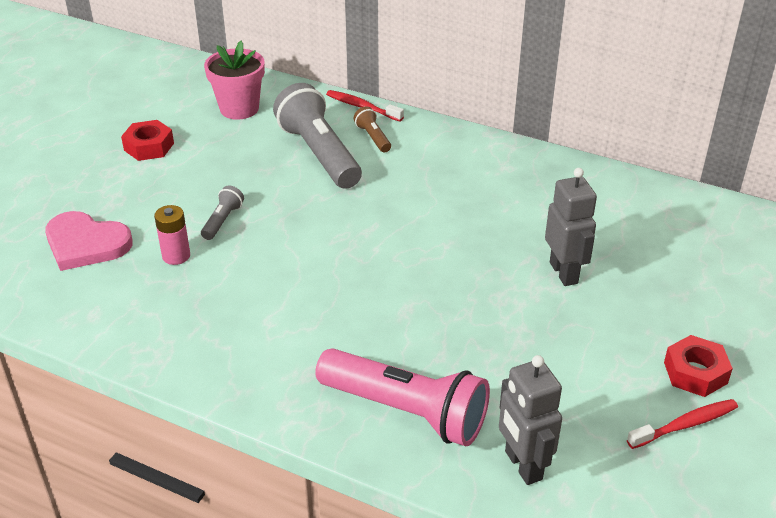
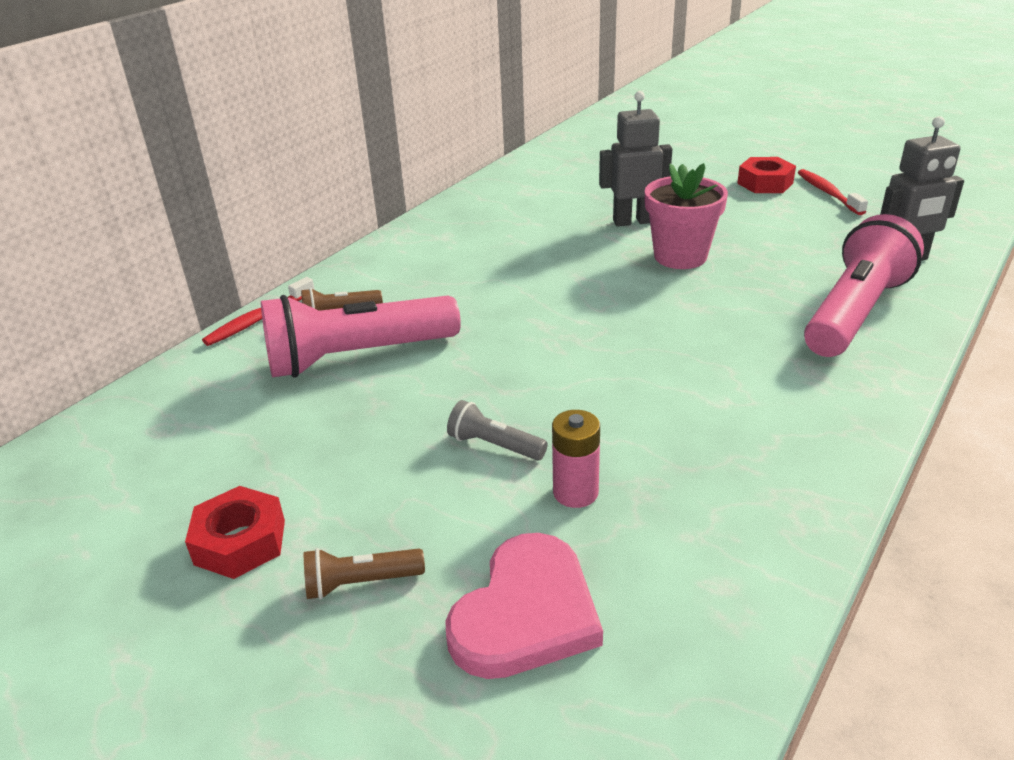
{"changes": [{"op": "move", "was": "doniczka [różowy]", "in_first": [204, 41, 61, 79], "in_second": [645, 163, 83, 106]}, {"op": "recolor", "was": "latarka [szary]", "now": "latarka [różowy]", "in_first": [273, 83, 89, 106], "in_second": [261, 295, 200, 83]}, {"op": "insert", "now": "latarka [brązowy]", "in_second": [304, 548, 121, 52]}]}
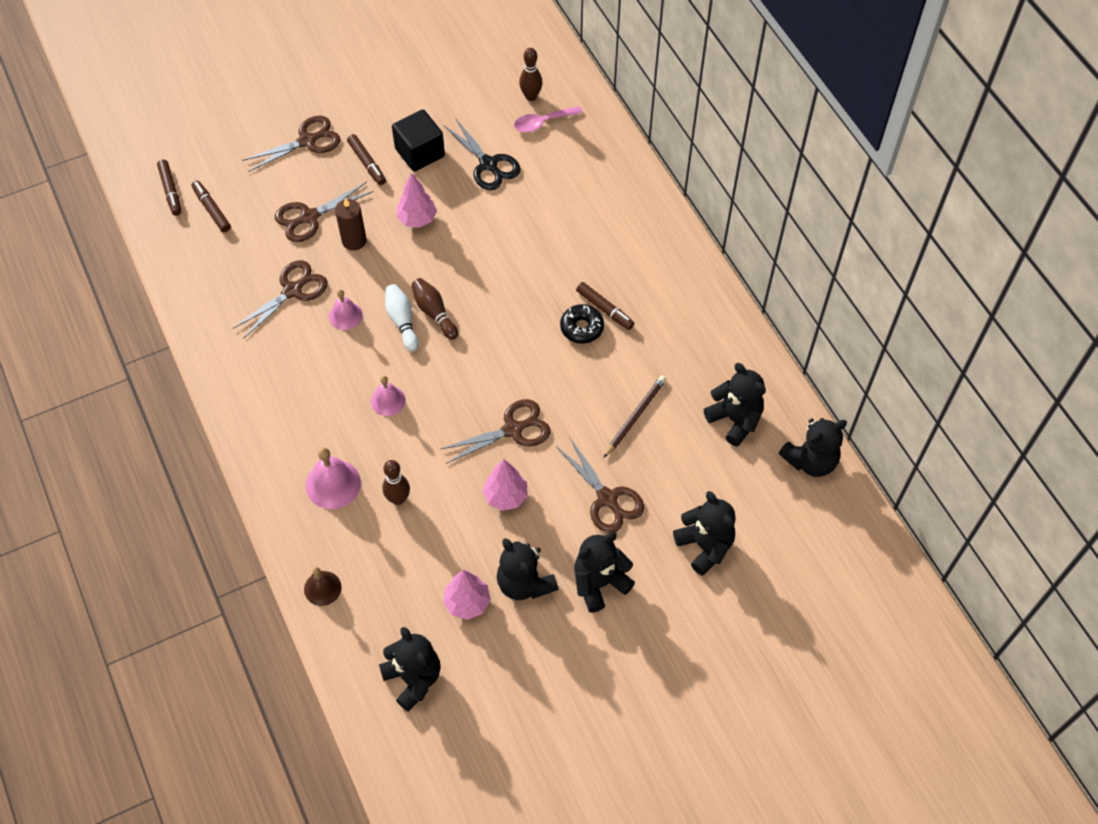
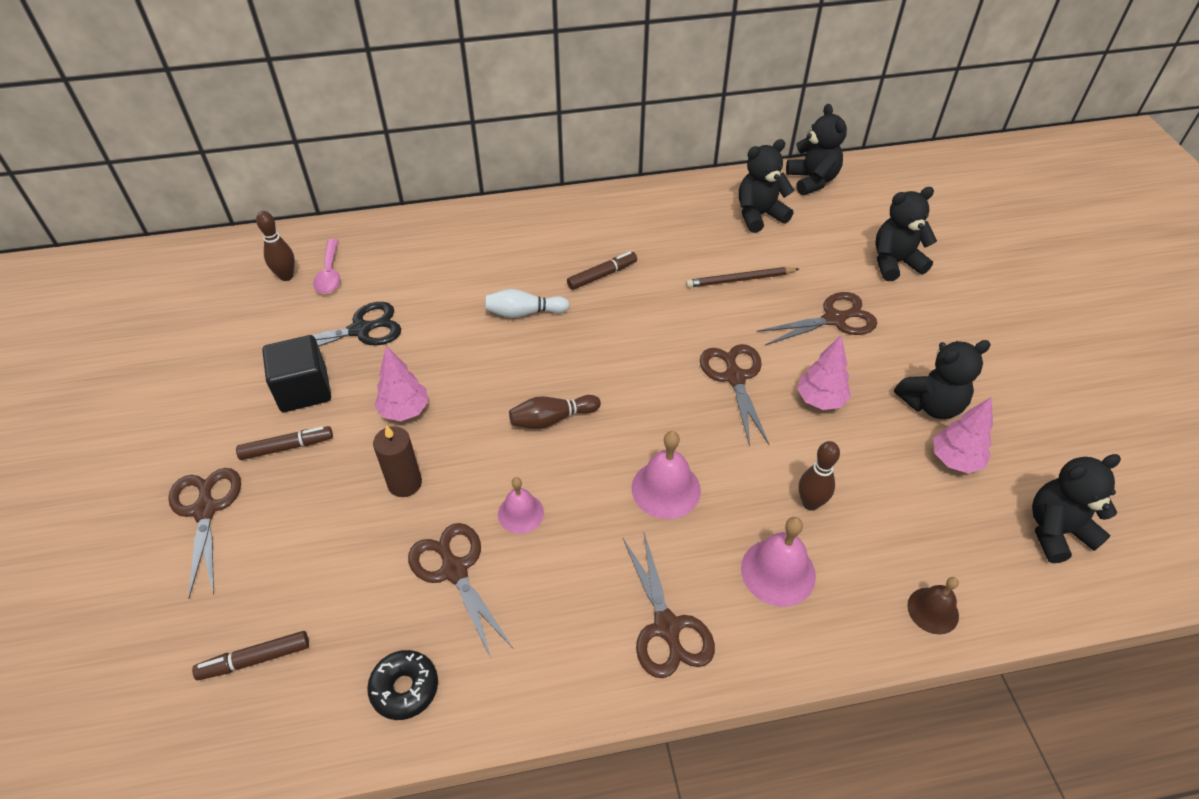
{"changes": [{"op": "delete", "was": "flamaster [brązowy]", "in_first": [157, 160, 24, 56]}, {"op": "move", "was": "nożyczki [brązowy]", "in_first": [275, 182, 99, 60], "in_second": [623, 533, 92, 145]}, {"op": "resize", "was": "dzwonek [różowy]", "in_first": [371, 376, 35, 40], "in_second": [632, 431, 69, 88], "ratio": 1.53}, {"op": "move", "was": "kręgiel [biały]", "in_first": [385, 284, 34, 67], "in_second": [485, 289, 85, 29]}, {"op": "move", "was": "donut [czarny]", "in_first": [560, 304, 44, 40], "in_second": [367, 650, 71, 70]}, {"op": "delete", "was": "miś [czarny]", "in_first": [574, 532, 61, 81]}, {"op": "rotate", "was": "ołówek [brązowy]", "in_first": [604, 375, 62, 83], "in_second": [686, 267, 113, 21], "clockwise": -60}]}
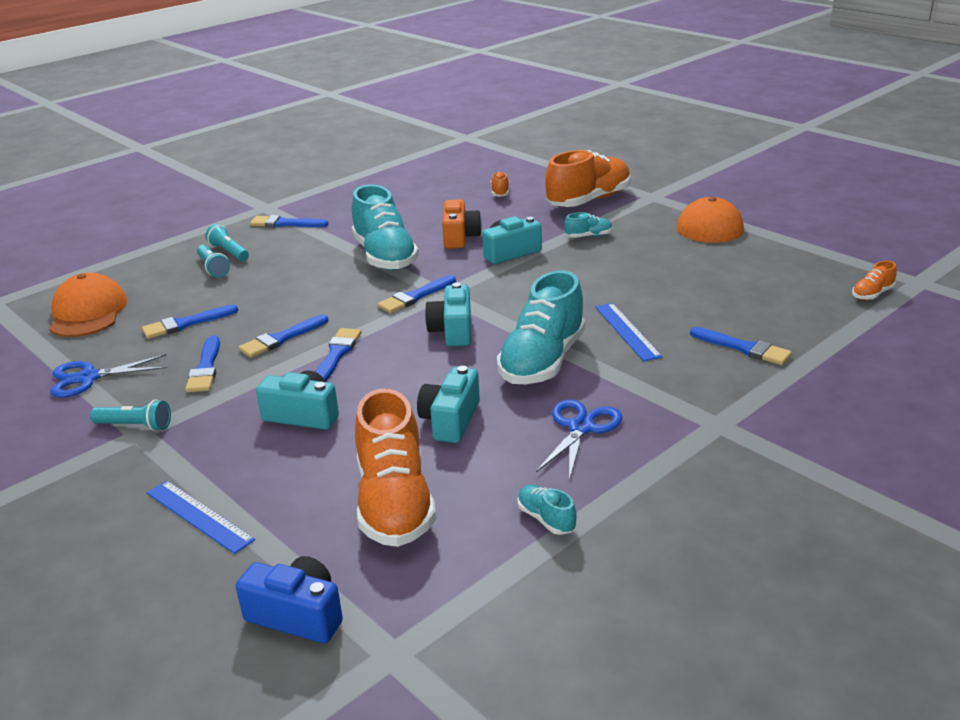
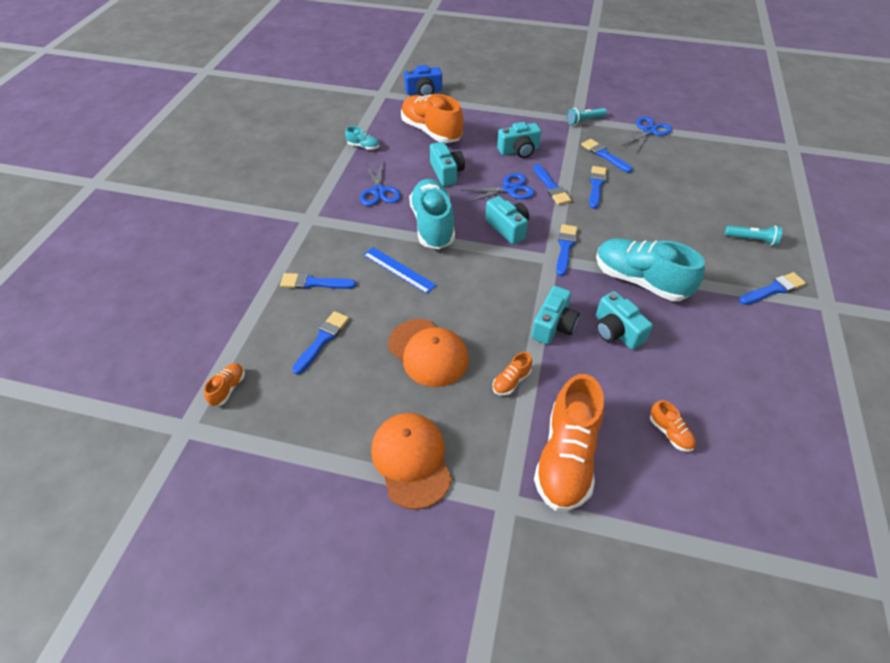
{"changes": [{"op": "move", "was": "czapka [pomarańczowy]", "in_first": [49, 273, 78, 64], "in_second": [388, 319, 81, 68]}, {"op": "move", "was": "pędzel [niebieski]", "in_first": [142, 305, 96, 34], "in_second": [292, 311, 57, 64]}, {"op": "delete", "was": "linijka [niebieski]", "in_first": [146, 481, 109, 73]}, {"op": "delete", "was": "latarka [turkusowy]", "in_first": [197, 245, 33, 32]}, {"op": "recolor", "was": "aparat fotograficzny [pomarańczowy]", "now": "aparat fotograficzny [turkusowy]", "in_first": [442, 199, 40, 50], "in_second": [596, 291, 57, 59]}, {"op": "recolor", "was": "but [turkusowy]", "now": "but [pomarańczowy]", "in_first": [564, 212, 49, 26], "in_second": [493, 352, 39, 44]}, {"op": "insert", "now": "nożyczki [niebieski]", "in_second": [461, 173, 73, 30]}]}
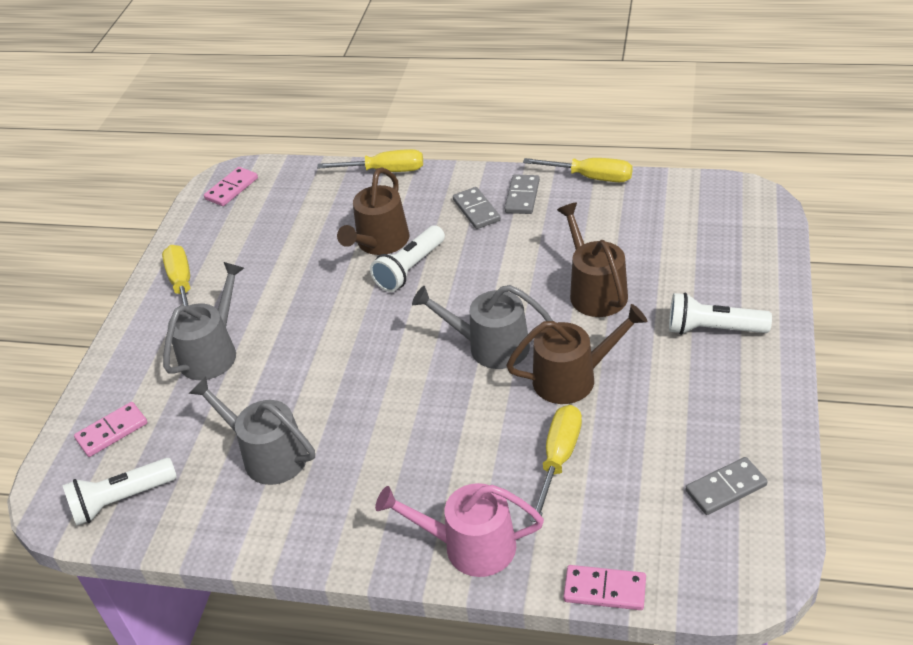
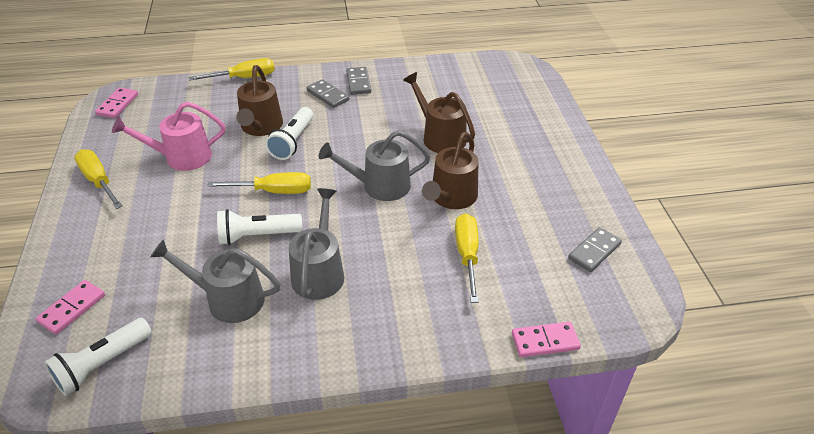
{"changes": [{"op": "move", "was": "konewka [szary]", "in_first": [163, 262, 81, 118], "in_second": [289, 188, 55, 112]}, {"op": "move", "was": "konewka [różowy]", "in_first": [375, 483, 169, 94], "in_second": [112, 102, 113, 69]}, {"op": "rotate", "was": "konewka [brązowy]", "in_first": [506, 304, 141, 100], "in_second": [422, 132, 56, 77], "clockwise": 150}, {"op": "move", "was": "śrubokręt [żółty]", "in_first": [523, 158, 110, 24], "in_second": [207, 172, 104, 22]}, {"op": "move", "was": "latarka [biały]", "in_first": [669, 293, 103, 42], "in_second": [217, 209, 85, 36]}]}
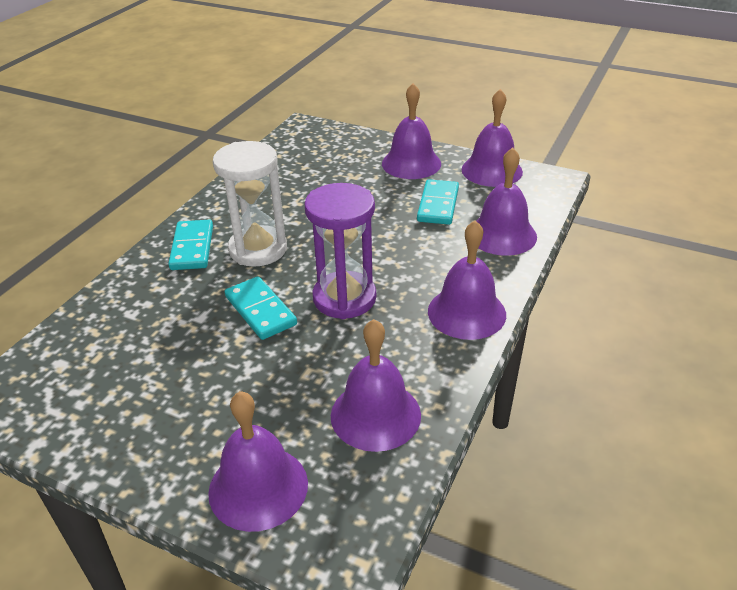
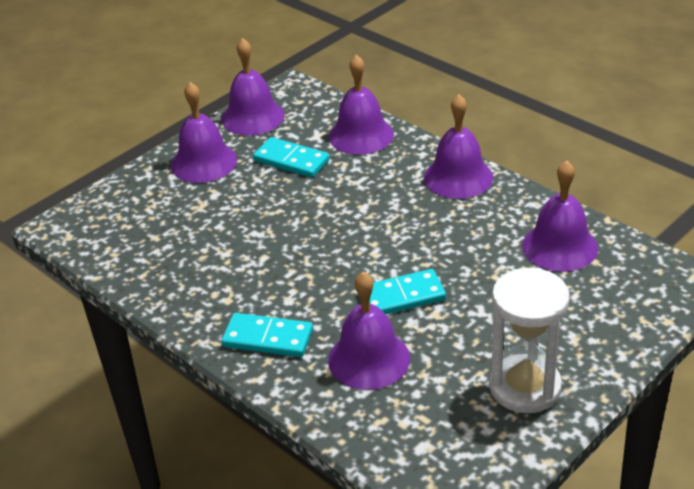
{"changes": [{"op": "move", "was": "dzwonek [fioletowy]", "in_first": [208, 391, 100, 141], "in_second": [328, 272, 82, 118]}, {"op": "move", "was": "klepsydra [biały]", "in_first": [213, 141, 74, 126], "in_second": [489, 268, 81, 145]}, {"op": "delete", "was": "klepsydra [fioletowy]", "in_first": [304, 183, 72, 136]}]}
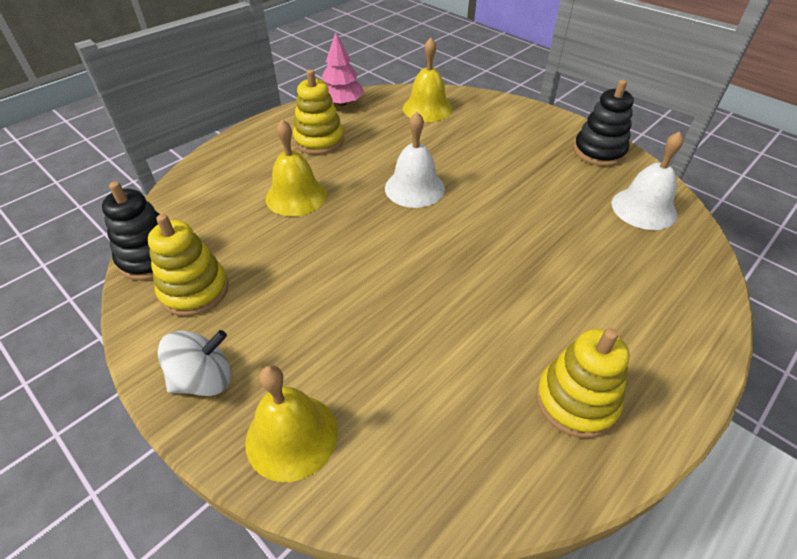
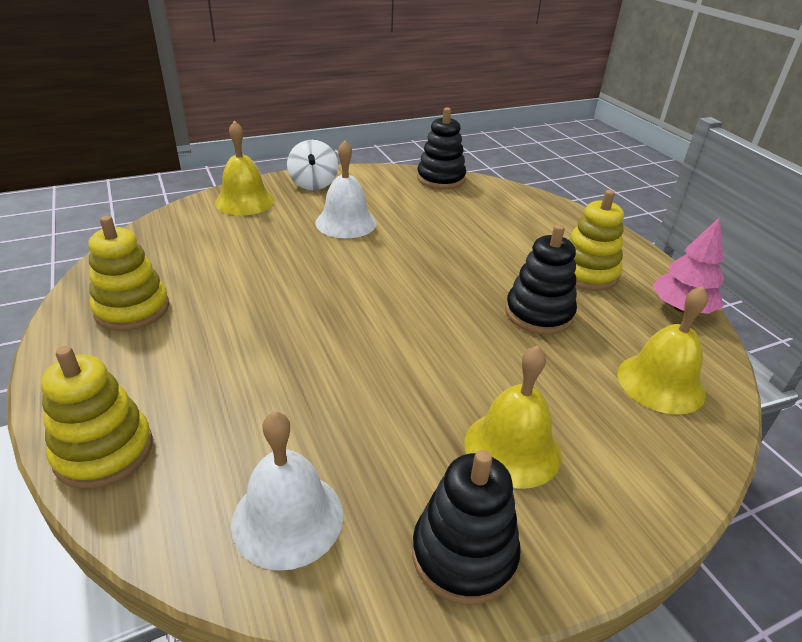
{"changes": [{"op": "move", "was": "zabawka nakładanka [żółty]", "in_first": [148, 214, 81, 102], "in_second": [41, 346, 112, 143]}, {"op": "move", "was": "dzwonek [żółty]", "in_first": [266, 119, 61, 97], "in_second": [464, 345, 98, 144]}, {"op": "move", "was": "dzwonek [biały]", "in_first": [385, 112, 60, 96], "in_second": [316, 140, 61, 98]}, {"op": "insert", "now": "zabawka nakładanka [czarny]", "in_second": [505, 224, 72, 111]}]}
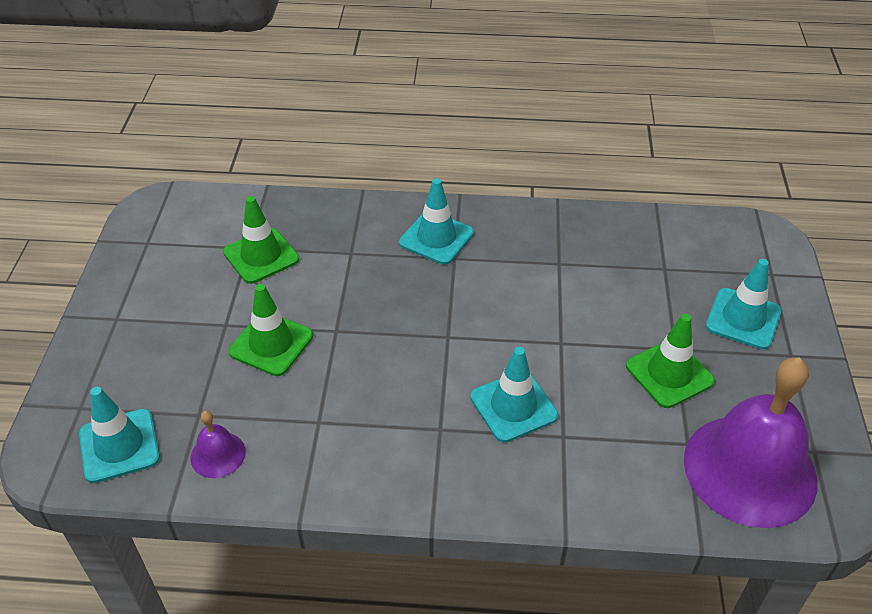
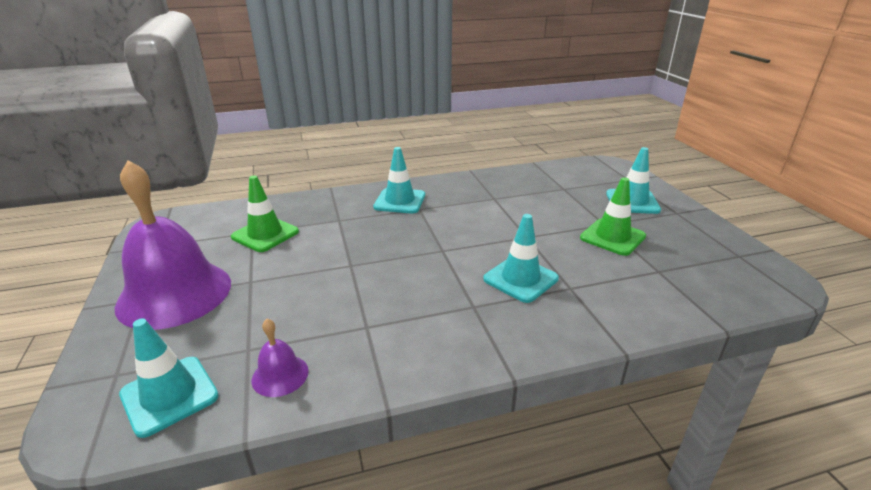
{"changes": [{"op": "delete", "was": "pachołek [zielony]", "in_first": [228, 284, 85, 92]}, {"op": "move", "was": "dzwonek [fioletowy]", "in_first": [684, 357, 134, 171], "in_second": [115, 160, 116, 170]}]}
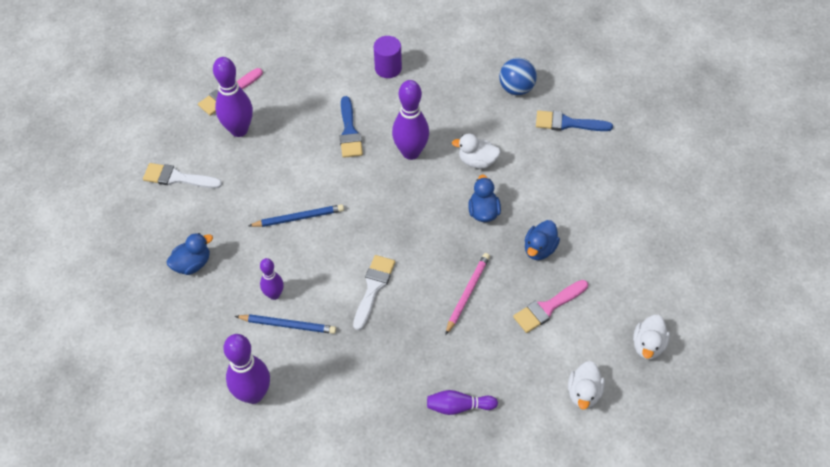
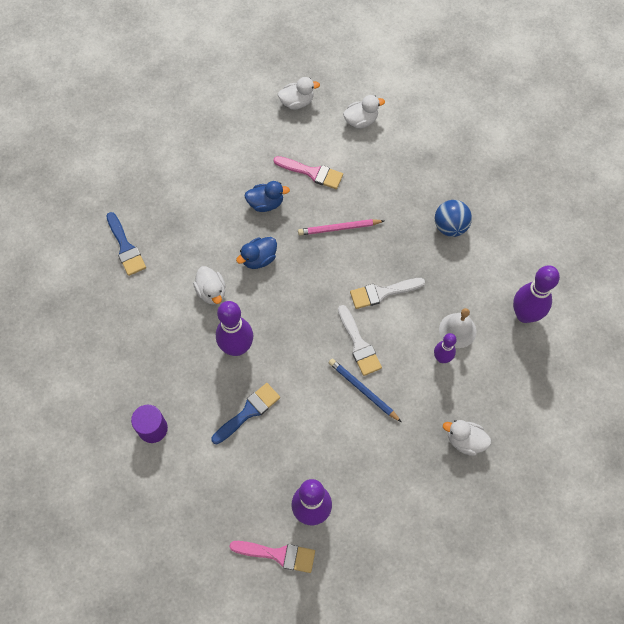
{"changes": [{"op": "move", "was": "pędzel [biały]", "in_first": [143, 163, 79, 25], "in_second": [338, 305, 44, 71]}, {"op": "recolor", "was": "kaczka [niebieski]", "now": "kaczka [biały]", "in_first": [167, 233, 46, 42], "in_second": [443, 420, 48, 36]}, {"op": "replace", "was": "ołówek [niebieski]", "now": "dzwonek [biały]", "in_first": [235, 314, 101, 20], "in_second": [439, 308, 37, 40]}, {"op": "delete", "was": "kręgiel [fioletowy]", "in_first": [427, 390, 71, 25]}, {"op": "move", "was": "piłka [niebieski]", "in_first": [499, 58, 38, 37], "in_second": [435, 200, 37, 37]}]}
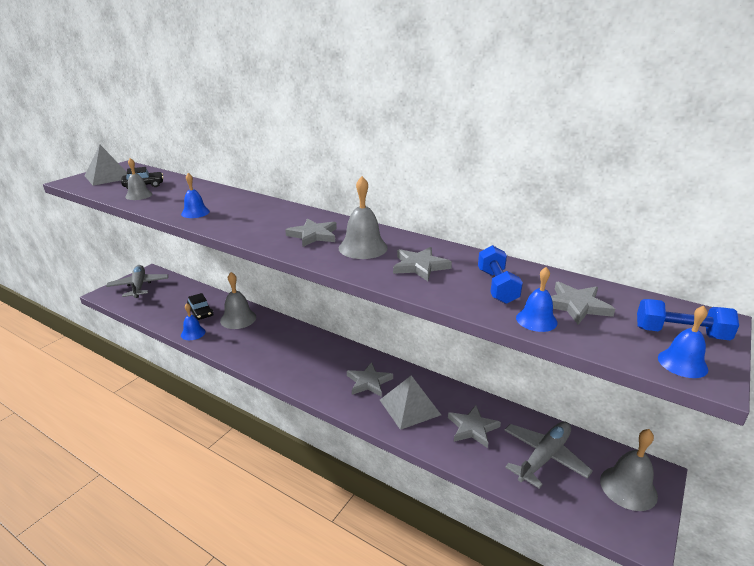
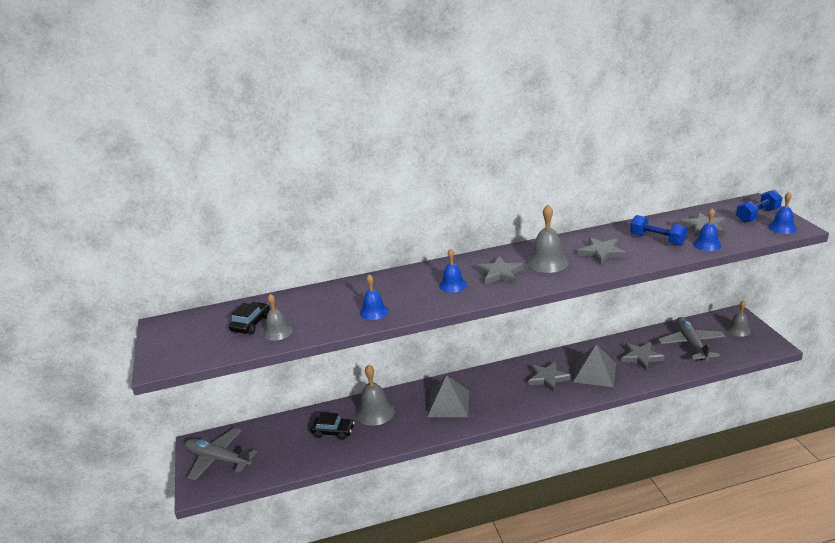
{"changes": [{"op": "move", "was": "piramida [szary]", "in_first": [85, 145, 42, 41], "in_second": [427, 375, 42, 42]}, {"op": "move", "was": "dzwonek [niebieski]", "in_first": [181, 303, 24, 37], "in_second": [439, 248, 28, 45]}, {"op": "resize", "was": "dzwonek [szary]", "in_first": [600, 429, 58, 82], "in_second": [726, 301, 25, 36], "ratio": 0.64}]}
